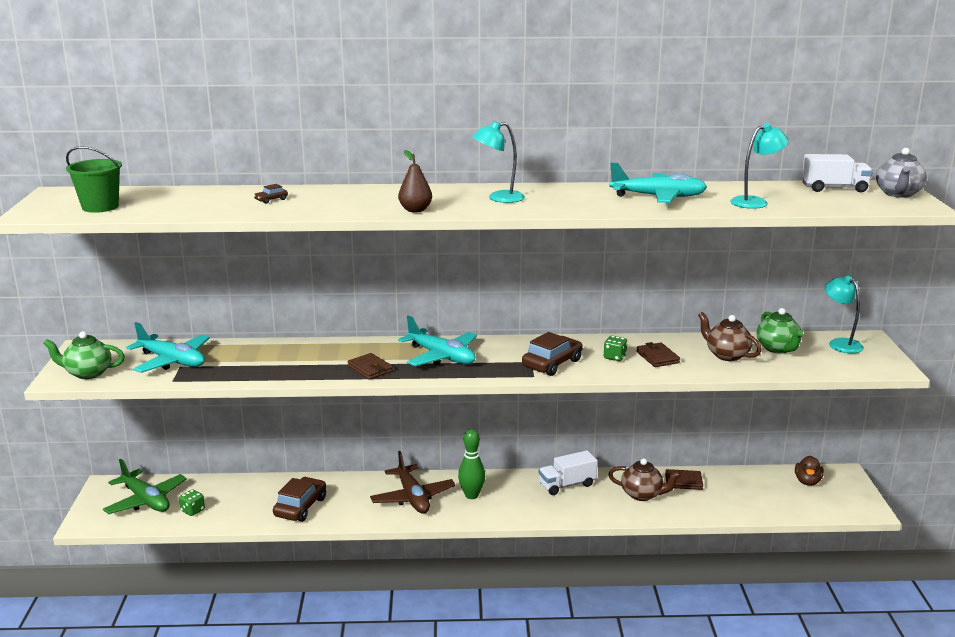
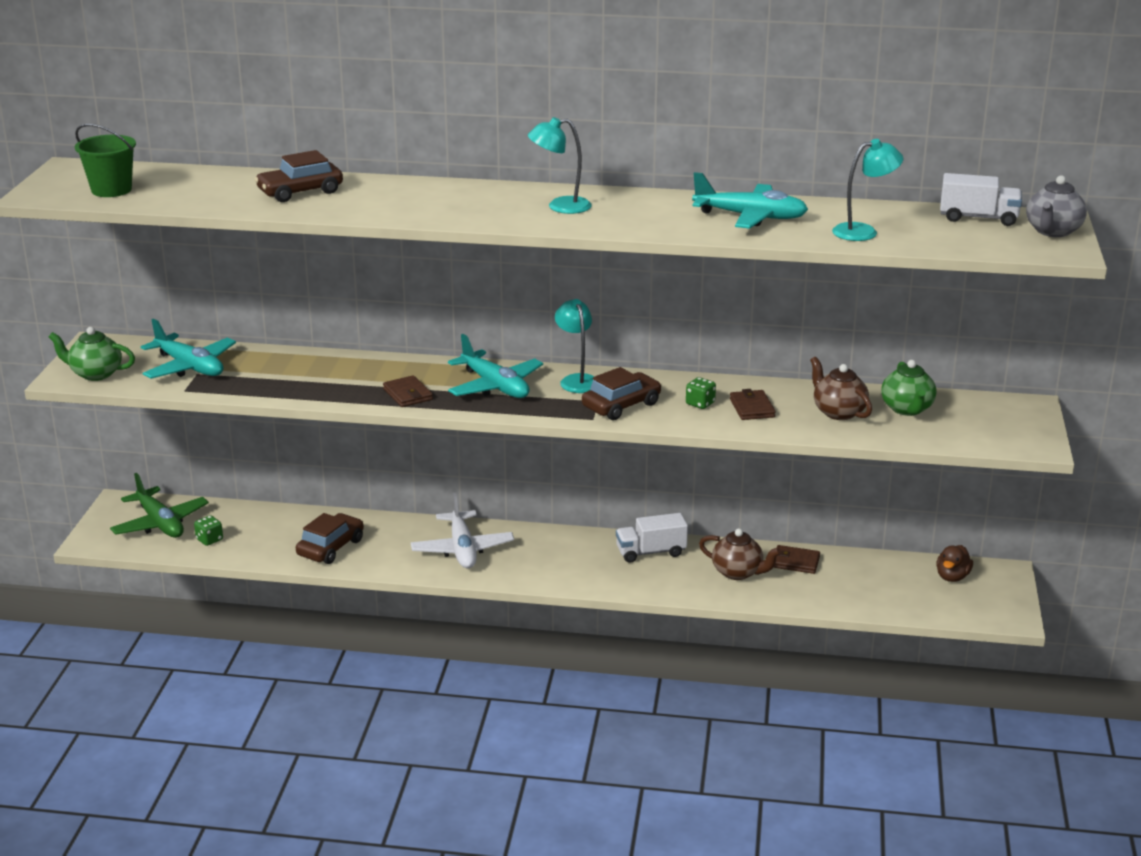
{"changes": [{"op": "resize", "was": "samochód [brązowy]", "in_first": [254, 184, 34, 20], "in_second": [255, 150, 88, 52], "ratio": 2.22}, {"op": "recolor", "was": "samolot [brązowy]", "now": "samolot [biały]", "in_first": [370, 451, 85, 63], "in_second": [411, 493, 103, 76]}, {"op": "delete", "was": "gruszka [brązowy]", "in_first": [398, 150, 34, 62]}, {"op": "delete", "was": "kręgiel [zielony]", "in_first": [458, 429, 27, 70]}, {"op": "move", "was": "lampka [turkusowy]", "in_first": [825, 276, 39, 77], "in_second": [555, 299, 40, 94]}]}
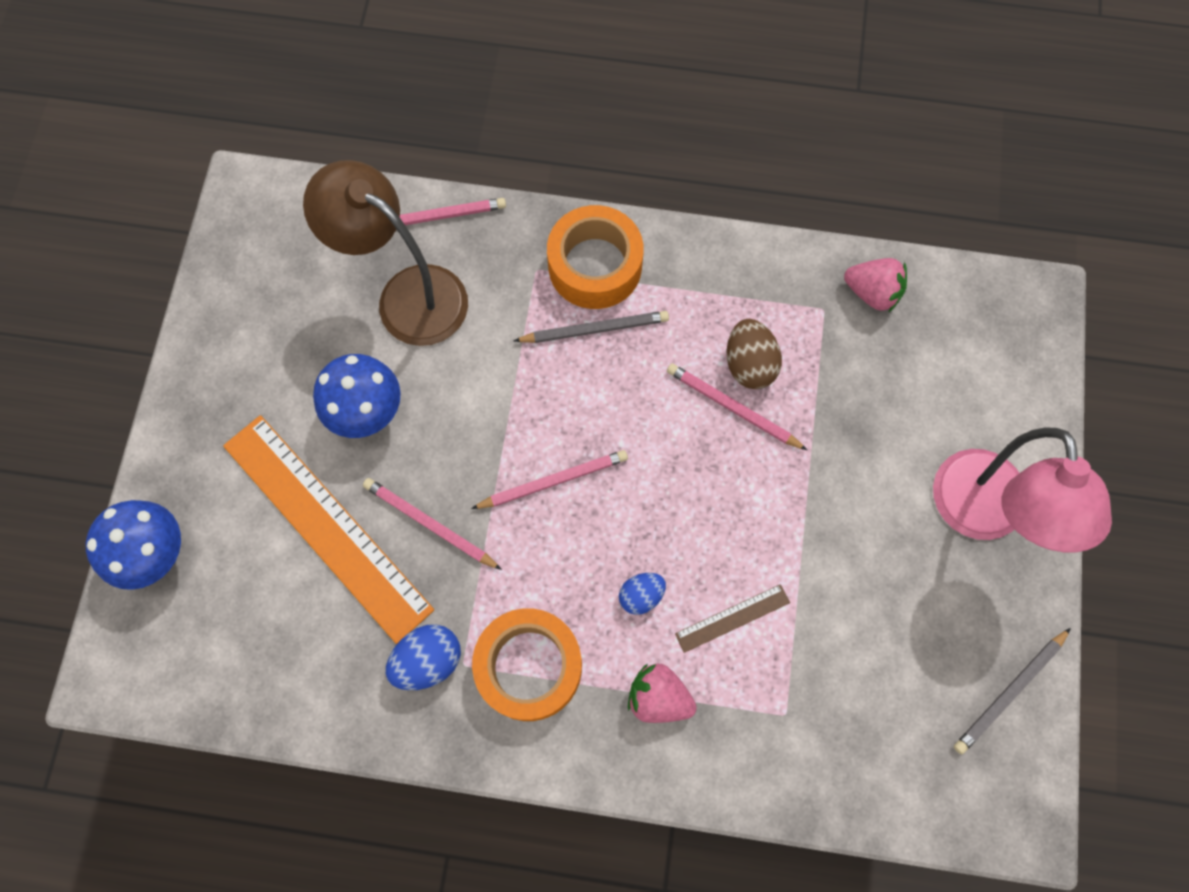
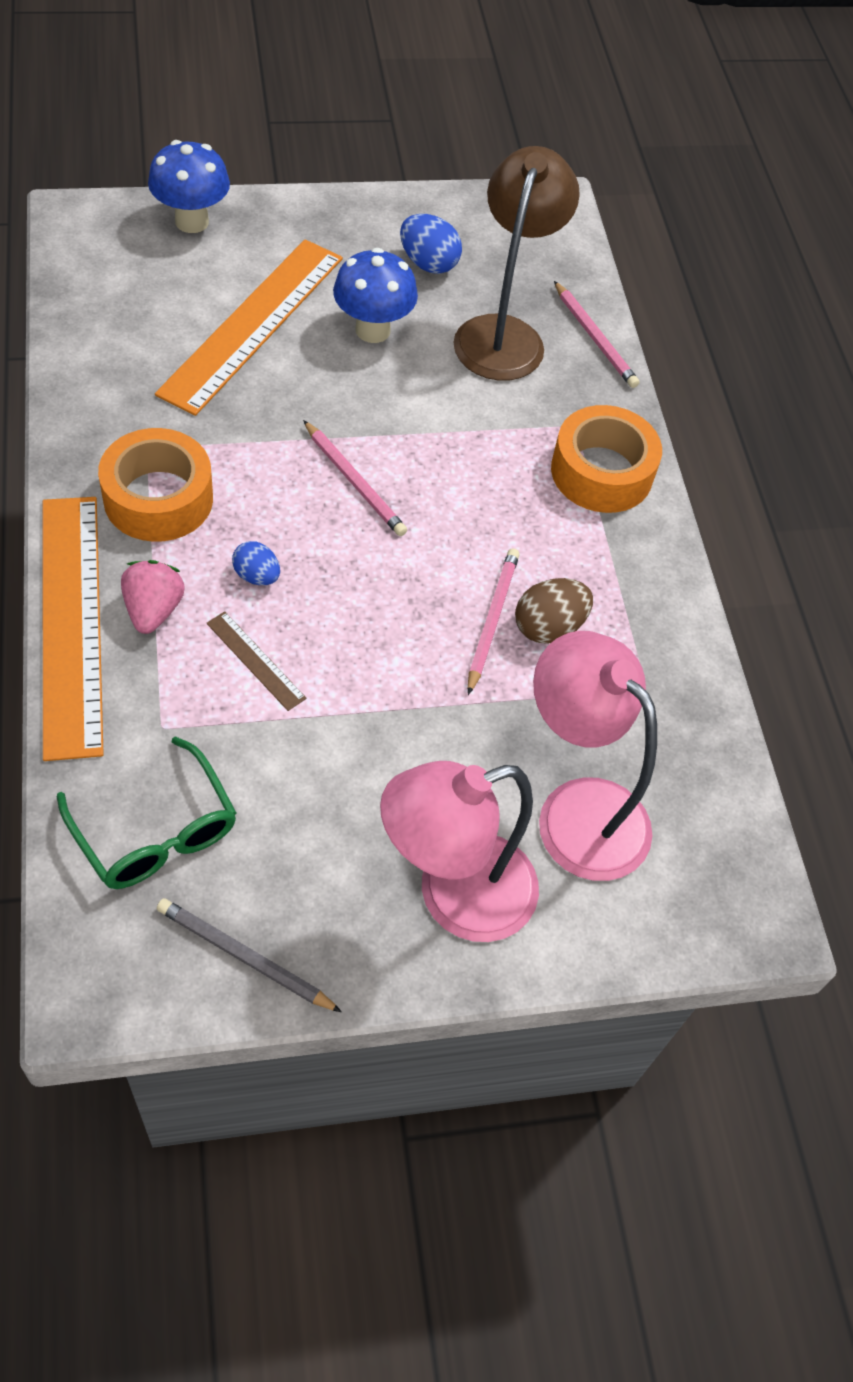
{"changes": [{"op": "delete", "was": "ołówek [różowy]", "in_first": [363, 478, 139, 92]}, {"op": "move", "was": "jajko [niebieski]", "in_first": [386, 624, 75, 66], "in_second": [400, 214, 62, 60]}, {"op": "delete", "was": "ołówek [szary]", "in_first": [514, 311, 155, 32]}, {"op": "delete", "was": "truskawka [różowy]", "in_first": [844, 258, 63, 54]}, {"op": "insert", "now": "linijka [pomarańczowy]", "in_second": [43, 497, 61, 264]}, {"op": "insert", "now": "okulary [zielony]", "in_second": [57, 736, 179, 153]}, {"op": "insert", "now": "lampka [różowy]", "in_second": [533, 631, 124, 250]}]}
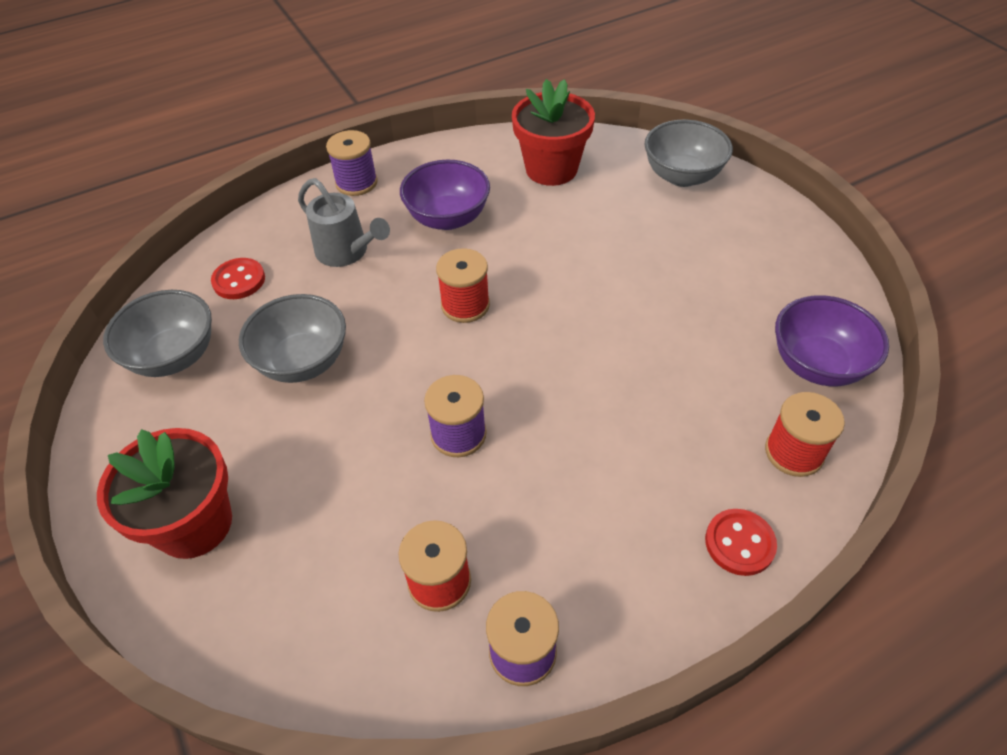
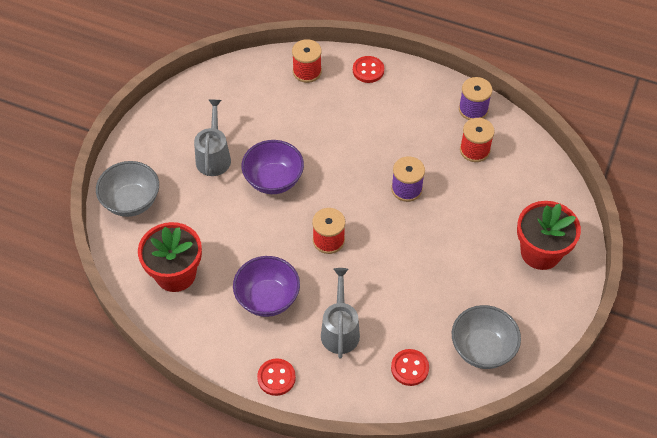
{"changes": [{"op": "delete", "was": "miska [szary]", "in_first": [239, 294, 107, 89]}, {"op": "replace", "was": "szpulka [fioletowy]", "now": "guzik [czerwony]", "in_first": [326, 130, 52, 66], "in_second": [257, 358, 39, 38]}, {"op": "move", "was": "miska [fioletowy]", "in_first": [775, 295, 114, 91], "in_second": [241, 140, 63, 54]}, {"op": "insert", "now": "konewka [szary]", "in_second": [194, 99, 37, 77]}]}
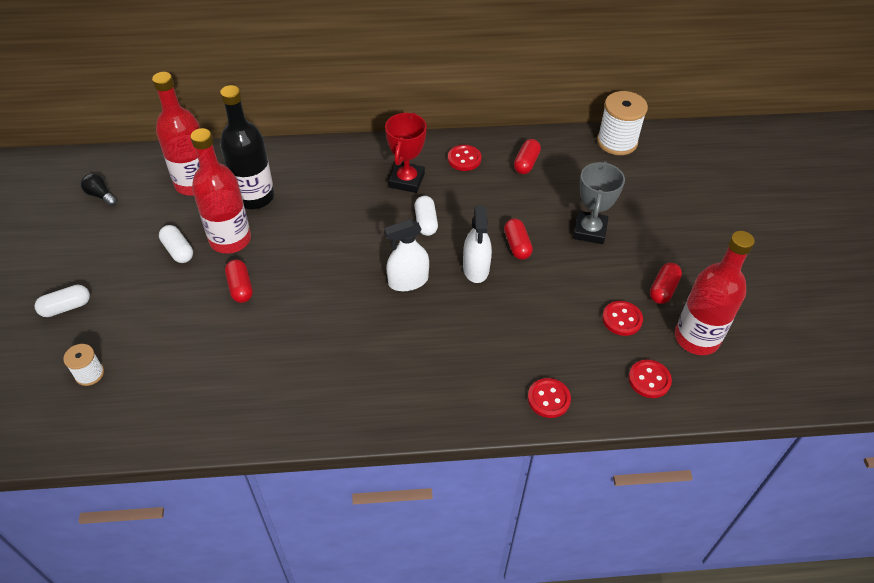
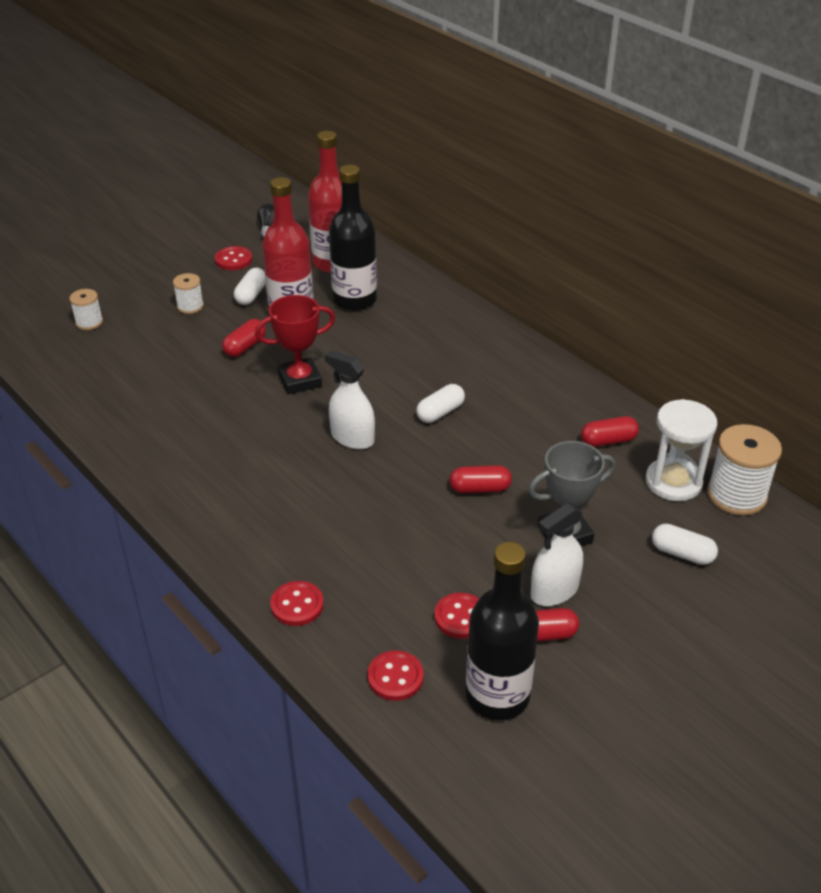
{"changes": [{"op": "move", "was": "kapsułka [biały]", "in_first": [35, 285, 55, 32], "in_second": [652, 524, 66, 41]}, {"op": "move", "was": "puchar [czerwony]", "in_first": [385, 112, 42, 81], "in_second": [255, 295, 80, 99]}, {"op": "move", "was": "guzik [czerwony]", "in_first": [448, 145, 33, 26], "in_second": [215, 246, 37, 24]}, {"op": "move", "was": "spryskiwacz [biały]", "in_first": [463, 206, 29, 77], "in_second": [531, 503, 52, 103]}, {"op": "rotate", "was": "kapsułka [czerwony]", "in_first": [504, 218, 29, 42], "in_second": [449, 465, 63, 28], "clockwise": 45}, {"op": "recolor", "was": "butelka [czerwony]", "now": "butelka [czarny]", "in_first": [675, 231, 80, 124], "in_second": [466, 542, 73, 178]}, {"op": "insert", "now": "szpulka [biały]", "in_second": [173, 273, 31, 41]}, {"op": "insert", "now": "klepsydra [biały]", "in_second": [646, 399, 71, 102]}]}
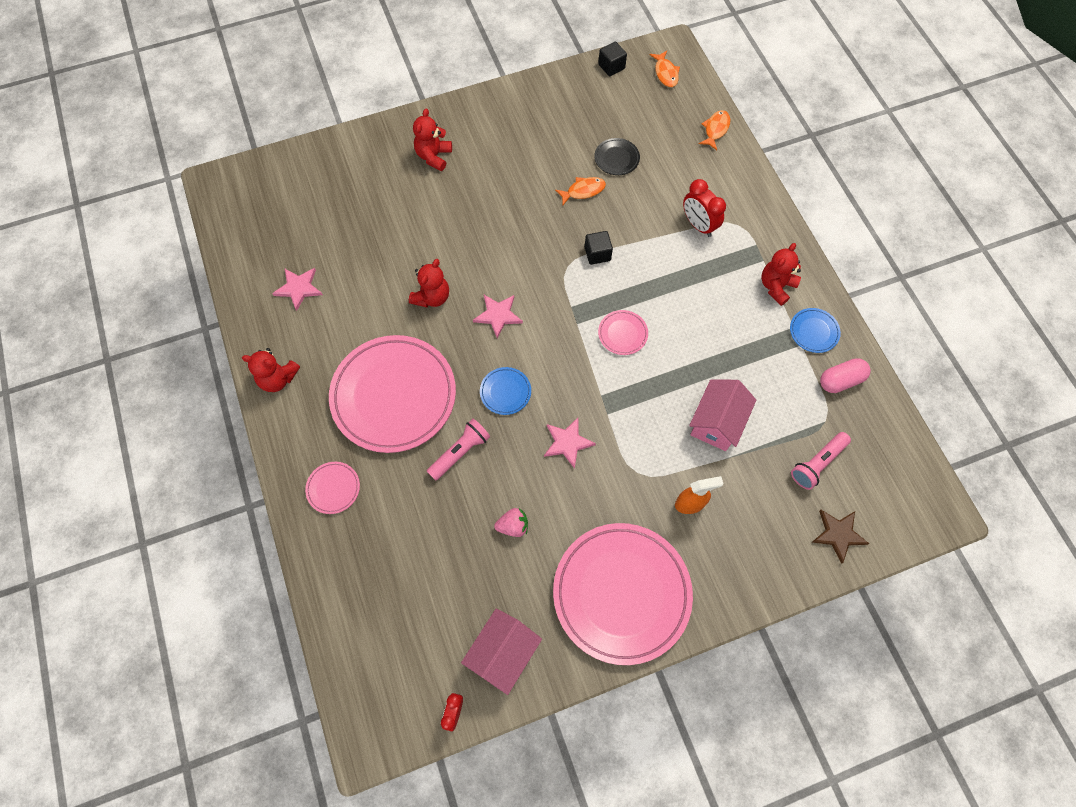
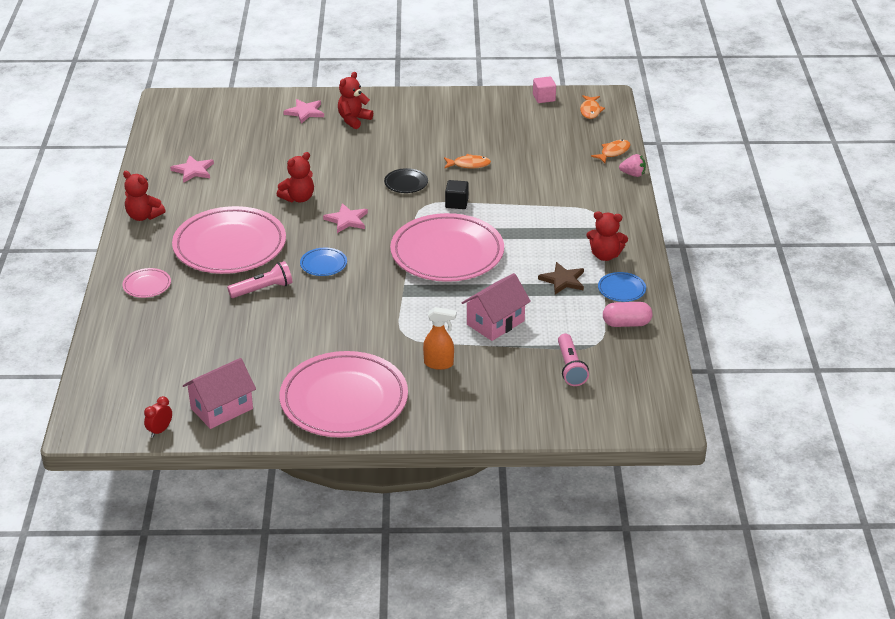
{"changes": [{"op": "move", "was": "truskawka [różowy]", "in_first": [494, 508, 34, 29], "in_second": [619, 154, 27, 23]}, {"op": "move", "was": "gwiazda [różowy]", "in_first": [544, 418, 52, 51], "in_second": [283, 99, 41, 25]}, {"op": "move", "was": "talerz [czarny]", "in_first": [595, 138, 45, 37], "in_second": [384, 168, 44, 25]}, {"op": "recolor", "was": "sześcian [czarny]", "now": "sześcian [różowy]", "in_first": [598, 42, 29, 34], "in_second": [533, 76, 23, 27]}, {"op": "resize", "was": "talerz [różowy]", "in_first": [598, 310, 50, 45], "in_second": [390, 213, 114, 69], "ratio": 2.43}, {"op": "delete", "was": "budzik [czerwony]", "in_first": [683, 179, 43, 58]}, {"op": "rotate", "was": "miś [czerwony]", "in_first": [761, 243, 40, 63], "in_second": [586, 211, 42, 50], "clockwise": -135}, {"op": "rotate", "was": "latarka [różowy]", "in_first": [791, 432, 60, 58], "in_second": [558, 333, 31, 53], "clockwise": -75}, {"op": "move", "was": "gwiazda [brązowy]", "in_first": [812, 510, 57, 54], "in_second": [538, 262, 46, 32]}]}
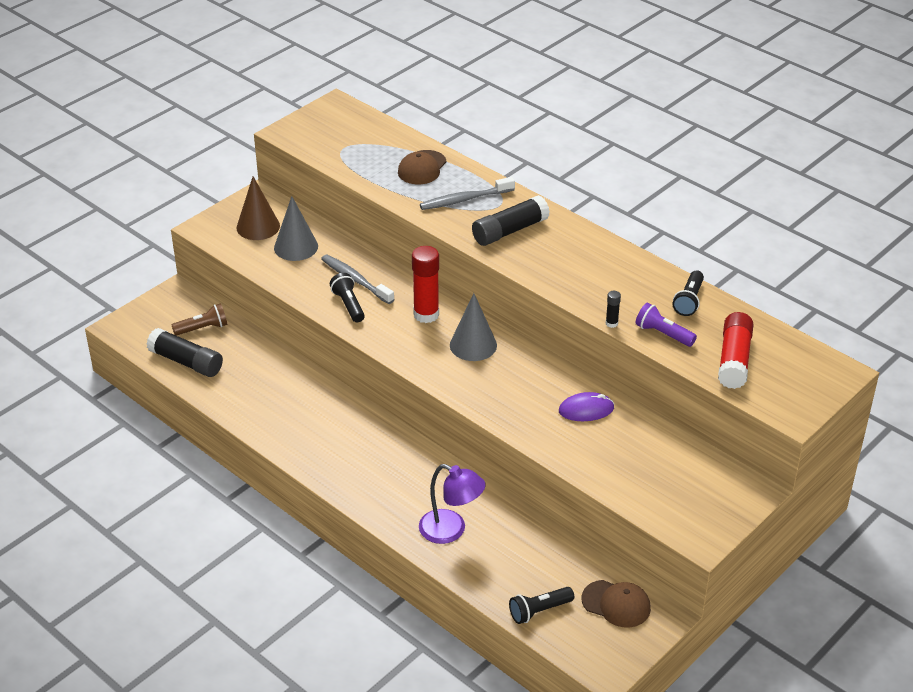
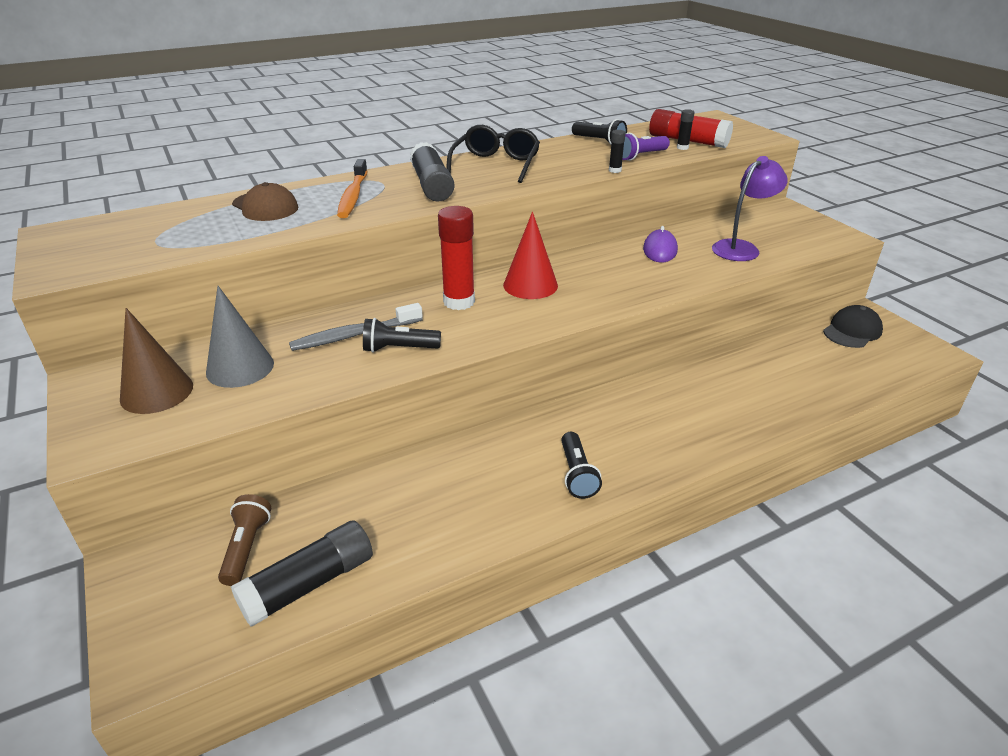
{"changes": [{"op": "move", "was": "lampka [fioletowy]", "in_first": [419, 464, 67, 80], "in_second": [712, 156, 76, 105]}, {"op": "recolor", "was": "szczoteczka do zębów [szary]", "now": "szczoteczka do zębów [pomarańczowy]", "in_first": [420, 177, 95, 33], "in_second": [337, 159, 30, 59]}, {"op": "recolor", "was": "stożek [szary]", "now": "stożek [czerwony]", "in_first": [450, 293, 47, 68], "in_second": [503, 212, 55, 87]}, {"op": "move", "was": "latarka [czarny]", "in_first": [509, 587, 65, 37], "in_second": [561, 432, 41, 67]}, {"op": "recolor", "was": "czapka [brązowy]", "now": "czapka [czarny]", "in_first": [582, 580, 69, 48], "in_second": [823, 305, 60, 43]}, {"op": "insert", "now": "okulary [czarny]", "in_second": [446, 125, 94, 58]}, {"op": "insert", "now": "klej w sztyfcie [czarny]", "in_second": [677, 109, 18, 41]}]}
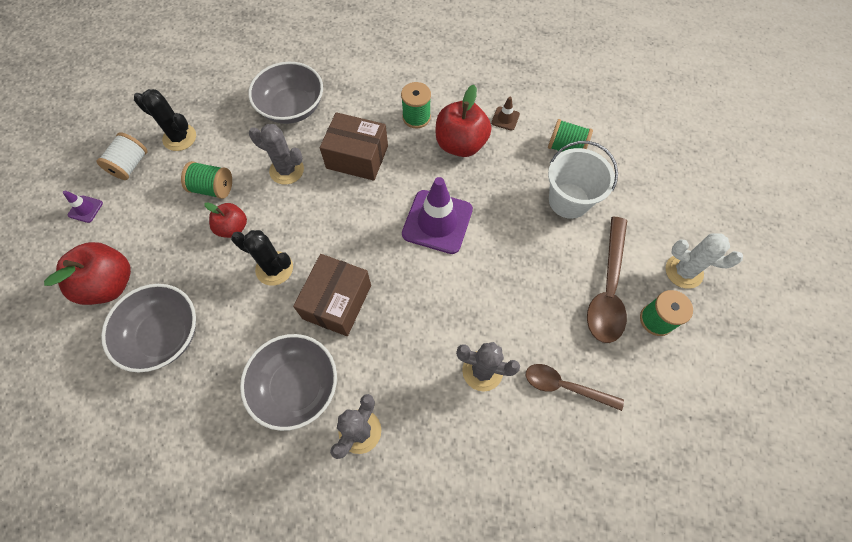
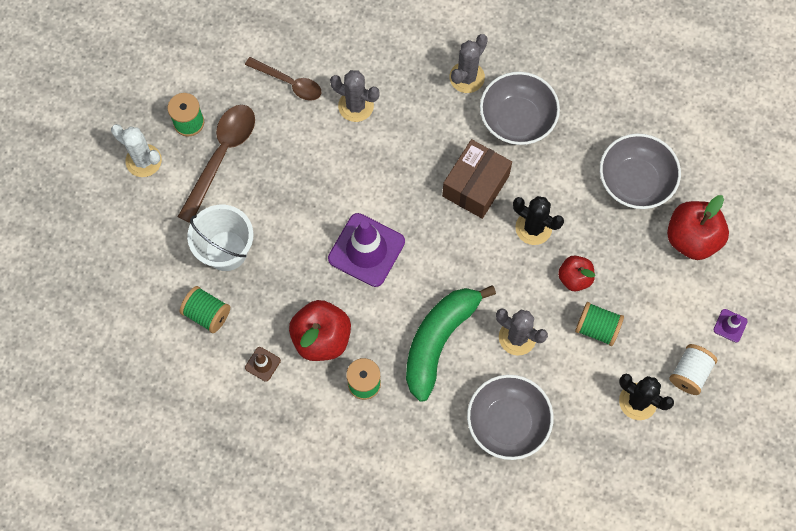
{"changes": [{"op": "replace", "was": "pudełko [brązowy]", "now": "banan [zielony]", "in_first": [320, 112, 68, 69], "in_second": [406, 285, 90, 117]}]}
